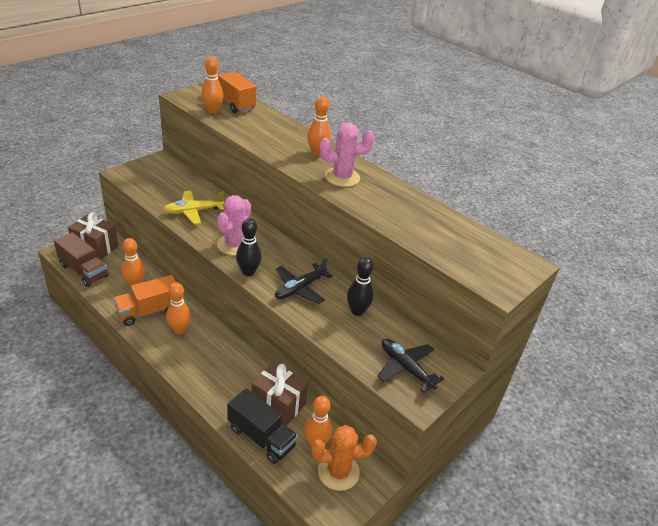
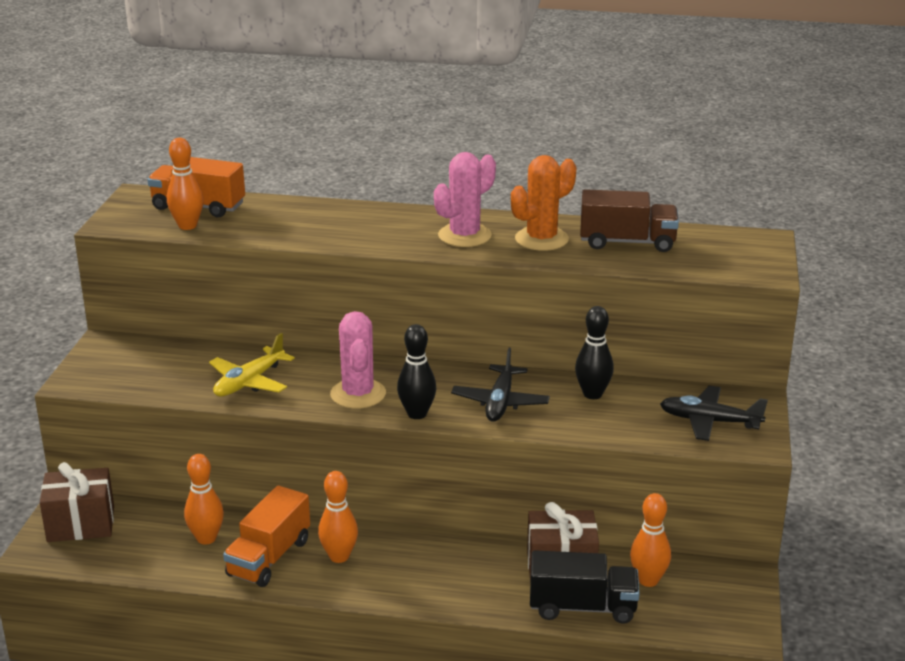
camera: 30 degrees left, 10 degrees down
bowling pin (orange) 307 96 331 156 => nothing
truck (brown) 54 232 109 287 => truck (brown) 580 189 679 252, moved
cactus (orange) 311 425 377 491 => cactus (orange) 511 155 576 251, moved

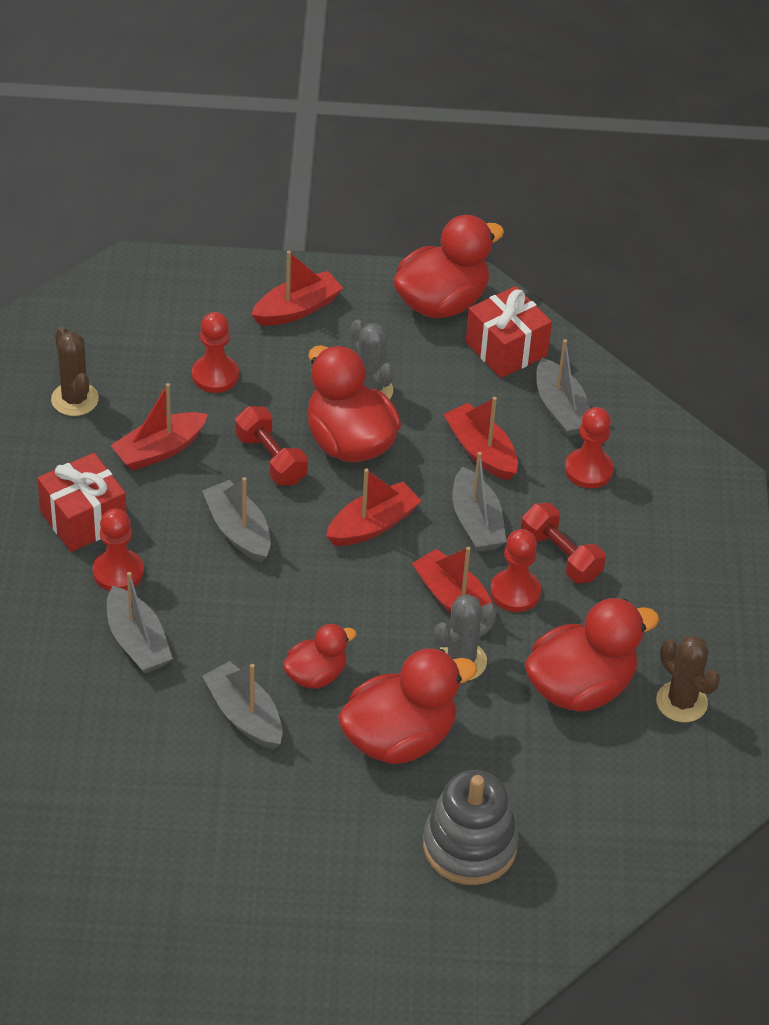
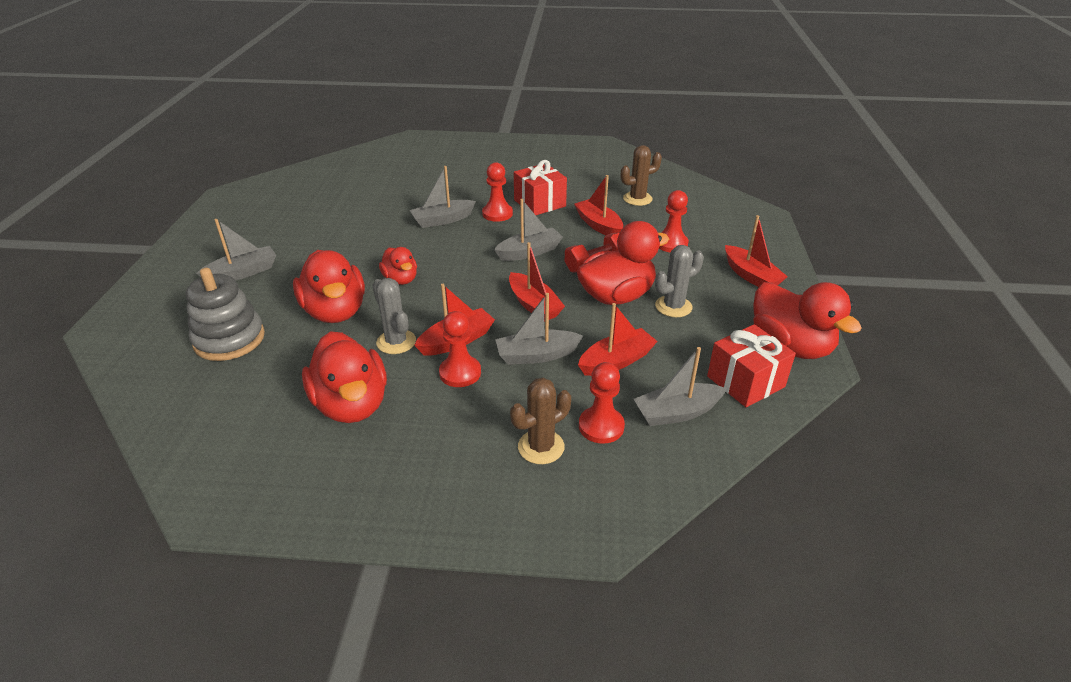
camera: 95 degrees right, 10 degrees down
dumbbell (red) 521 503 606 584 => nothing
cactus (brown) 656 636 720 722 => cactus (brown) 510 378 571 464, moved
boat (grey) 202 661 283 750 => boat (grey) 196 219 276 281, moved

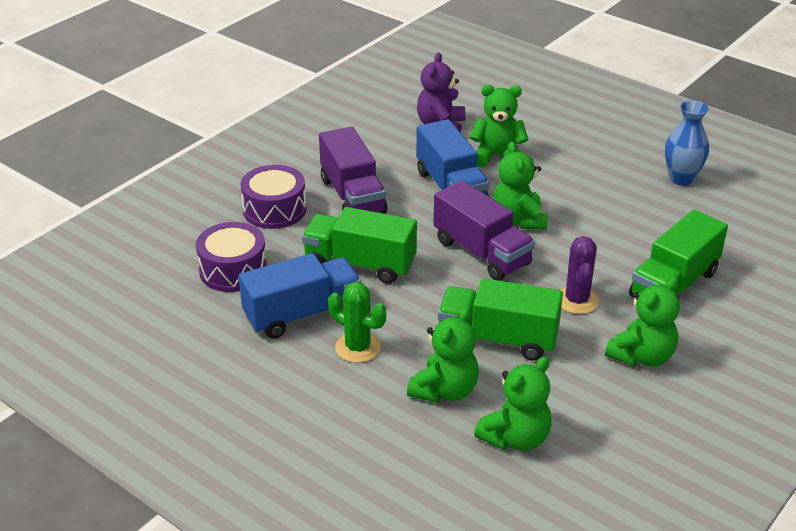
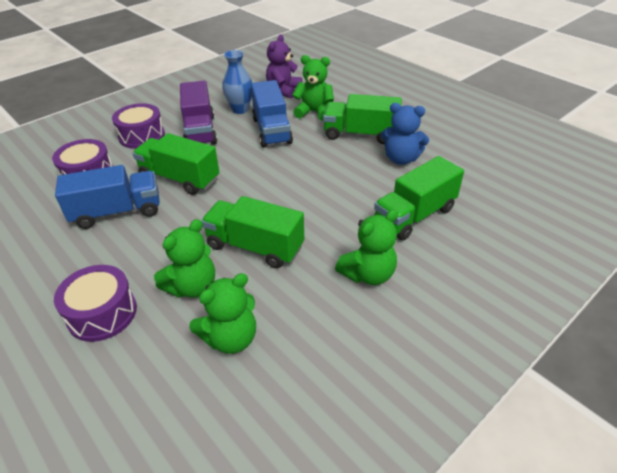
camera: 10 degrees right, 5 degrees up
vase (blue) 665 100 709 186 => vase (blue) 222 50 252 114, moved
teddy bear (green) 493 142 548 230 => nothing
truck (purple) 433 180 535 281 => nothing
cactus (purple) 560 236 599 314 => nothing
cactus (green) 328 282 386 363 => nothing
nothing => truck (green) 323 94 402 144
nothing => teddy bear (blue) 381 103 429 165
nothing => drum (purple) 54 265 137 342

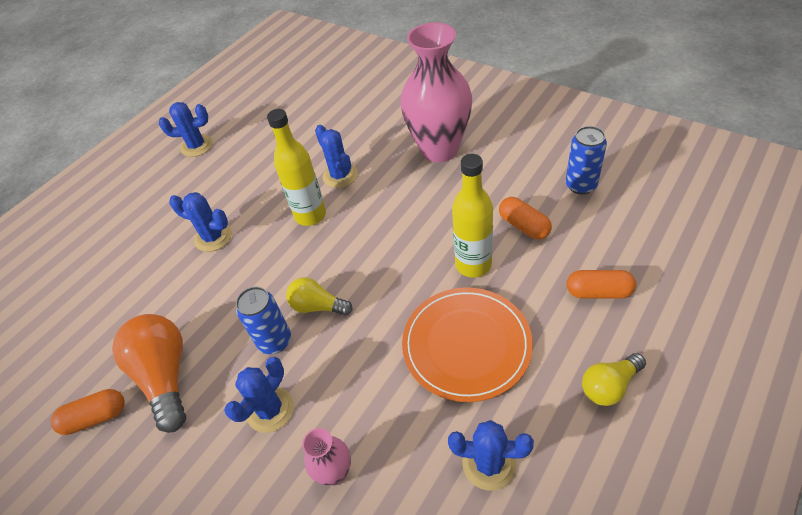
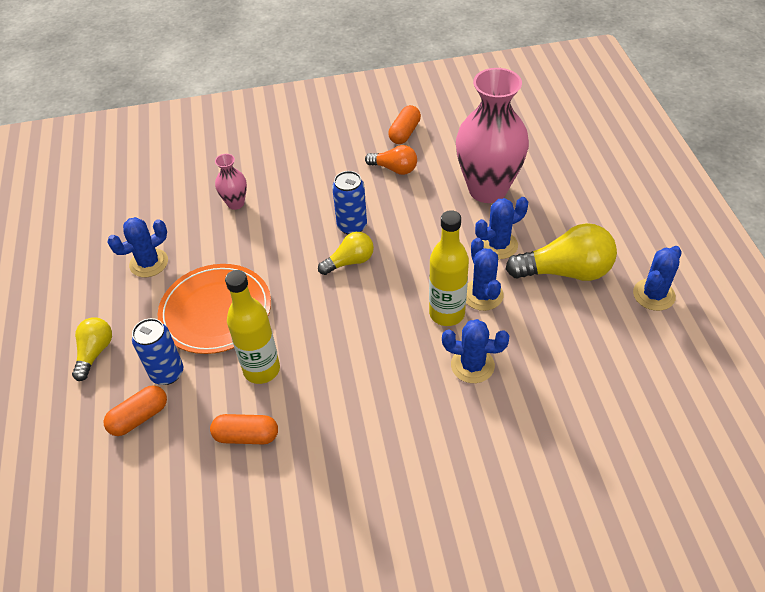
camera: 130 degrees right, 0 degrees up
vase (pink) 401 22 472 163 => vase (pink) 456 68 529 203, moved
can (blue) 566 126 607 194 => can (blue) 132 318 183 385, moved
light bulb (orange) 112 314 186 433 => light bulb (orange) 365 145 417 175, x0.58
cactus (blue) 224 357 294 433 => cactus (blue) 466 238 504 311, moved
nothing => light bulb (yellow) 506 223 617 281

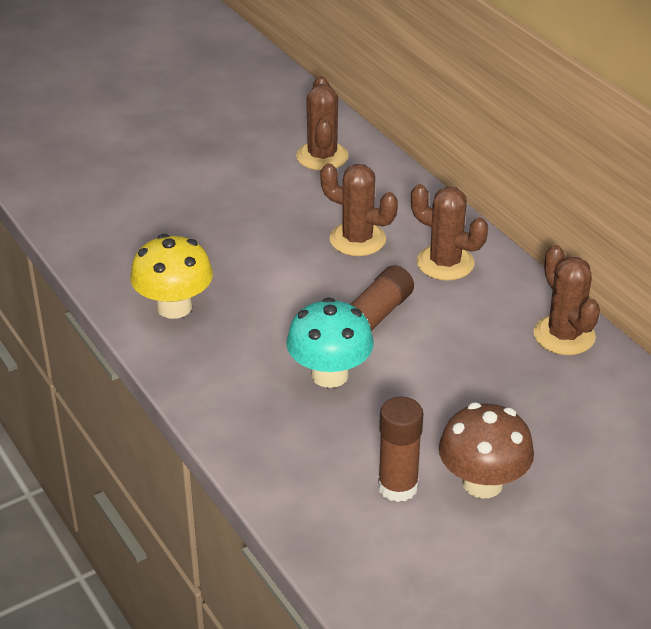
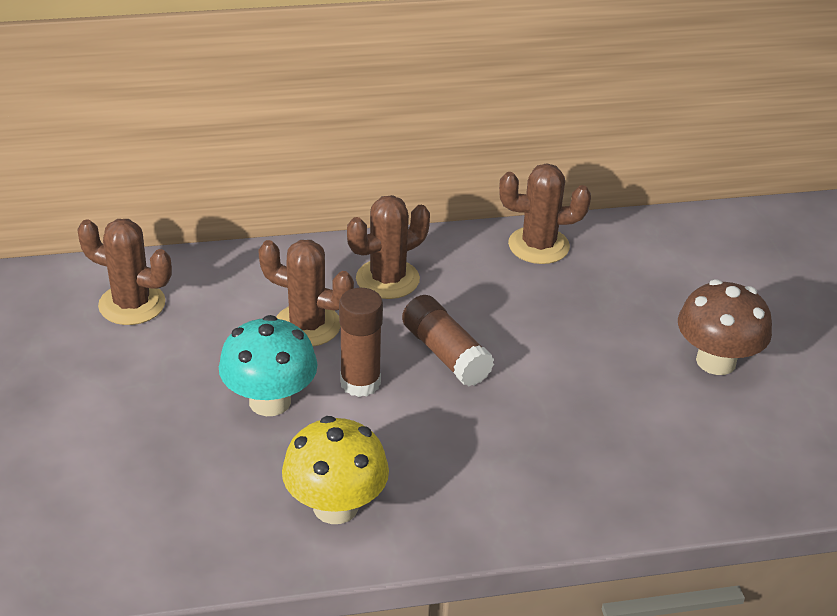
camera: 70 degrees left, 0 degrees up
cactus (brown) 320 163 398 256 => cactus (brown) 258 240 354 346, 60 degrees clockwise
mushroom (turquoise) 286 297 374 388 => mushroom (turquoise) 219 315 318 416, moved
glue stick (brown) 378 397 423 502 => glue stick (brown) 339 288 383 397, moved

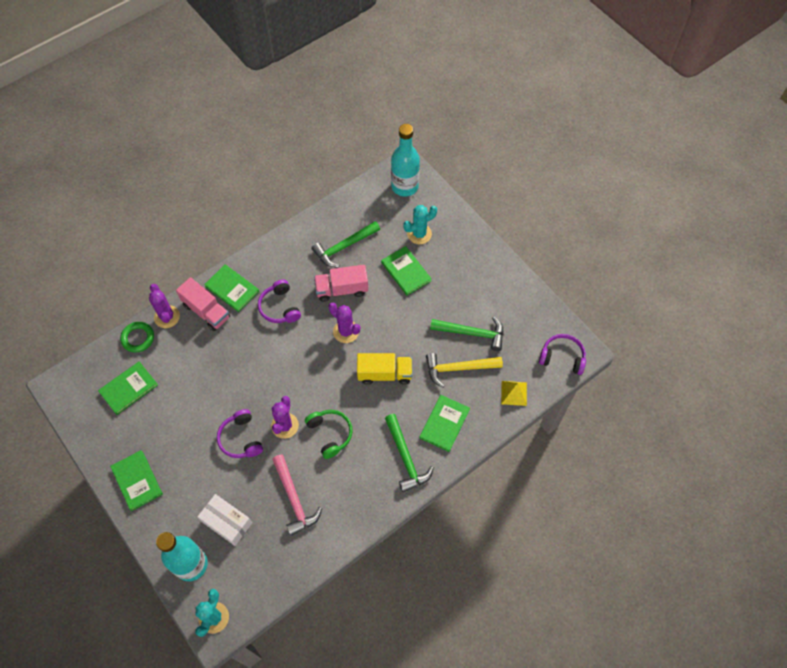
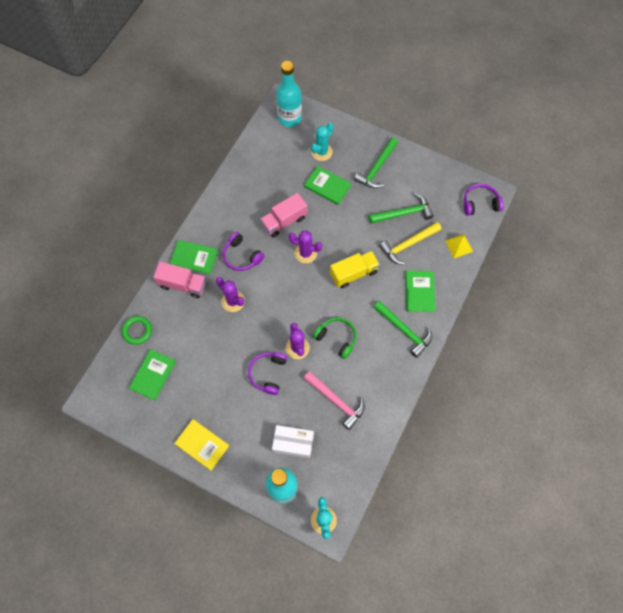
camera: 25 degrees left, 5 degrees up
hammer (green) 312 221 380 267 => hammer (green) 354 138 398 188, moved
cactus (purple) 149 284 180 328 => cactus (purple) 216 277 245 312, moved
headphones (purple) 217 409 263 458 => headphones (purple) 248 352 287 395, 60 degrees clockwise
book (green) 110 450 163 511 => book (yellow) 174 419 229 470

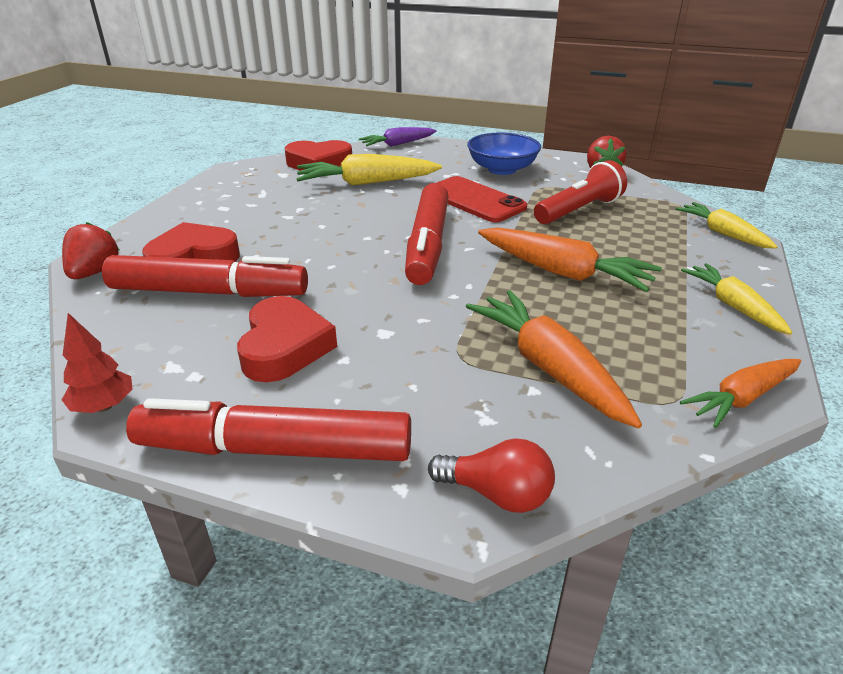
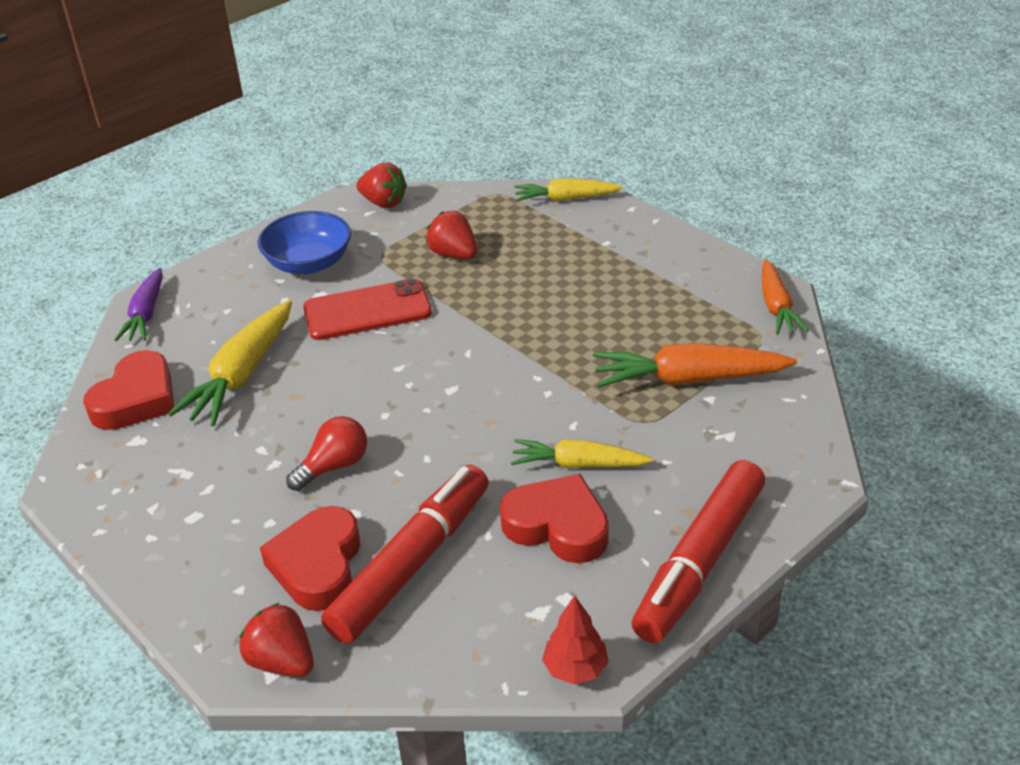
camera: 60 degrees left, 5 degrees up
flashlight (red) 534 160 627 224 => strawberry (red) 426 211 477 259
marker (red) 405 183 449 285 => nothing
carrot (orange) 478 227 662 292 => nothing
carrot (yellow) 681 263 792 335 => carrot (yellow) 511 439 653 468, moved
light bulb (red) 428 438 555 513 => light bulb (red) 286 416 367 491, moved

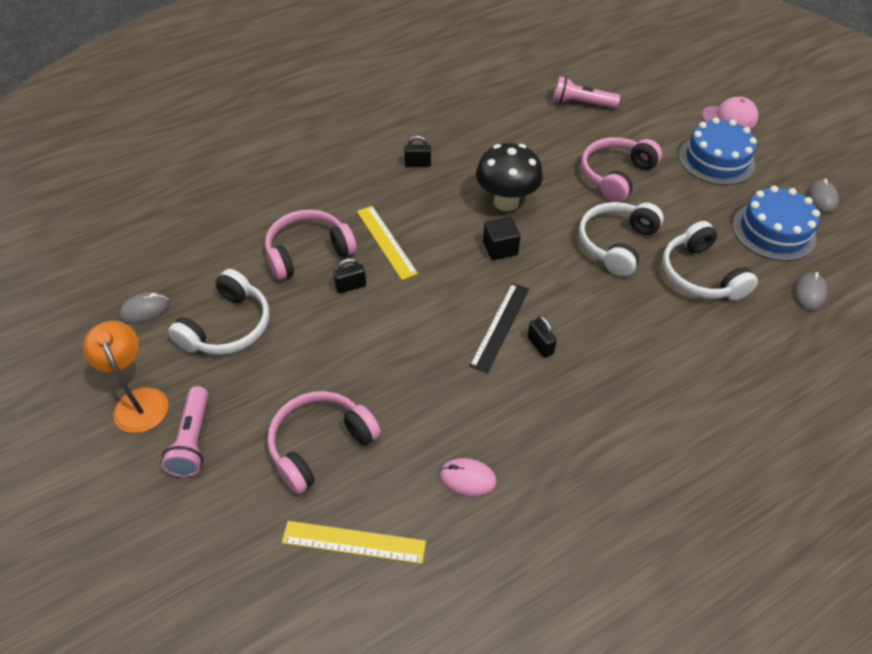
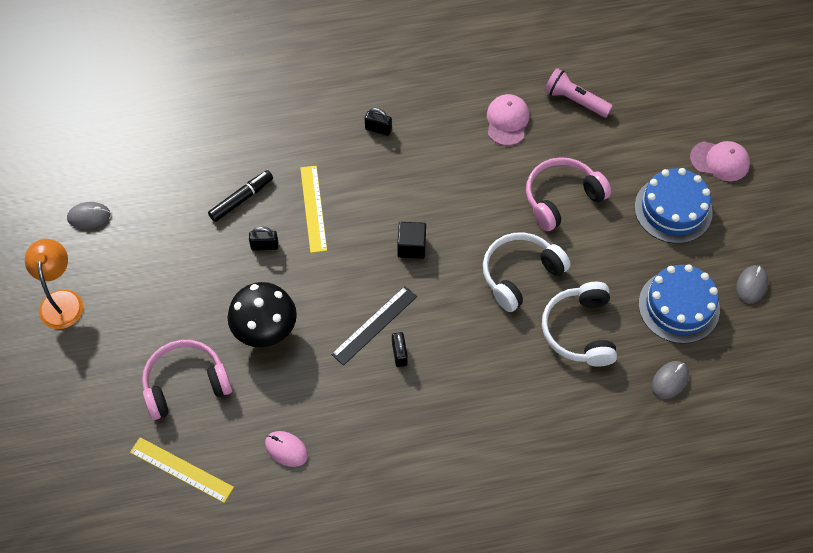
camera: 20 degrees right, 10 degrees up
mushroom (black) 476 143 543 211 => mushroom (black) 228 282 297 347, moved
headphones (pink) 265 210 357 280 => marker (black) 208 170 273 222
headphones (white) 168 269 269 355 => nothing
flashlight (pink) 161 386 208 477 => nothing
nothing => cap (pink) 487 94 529 146

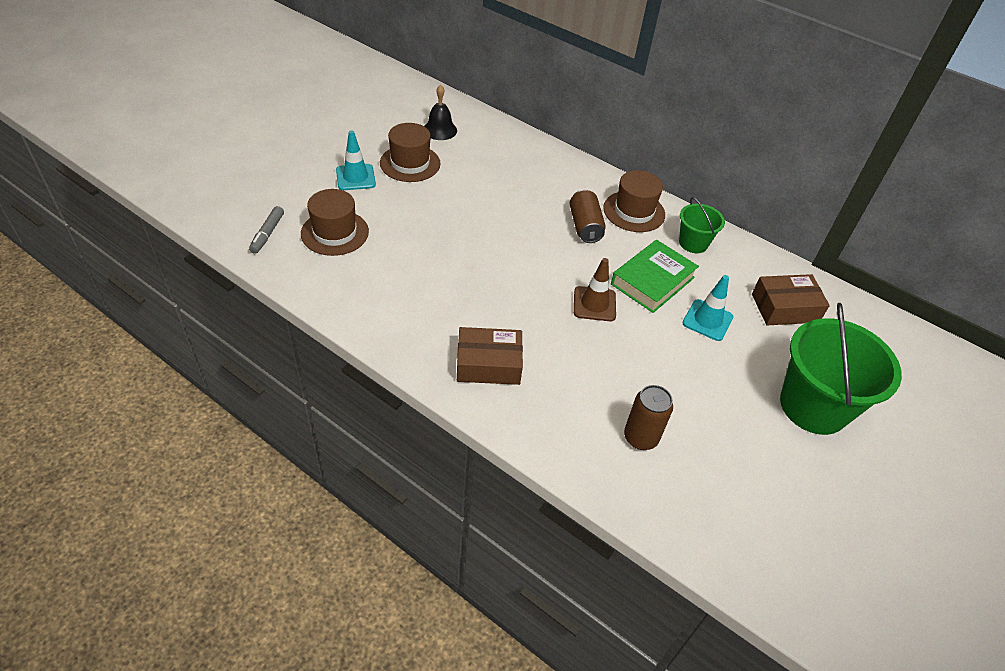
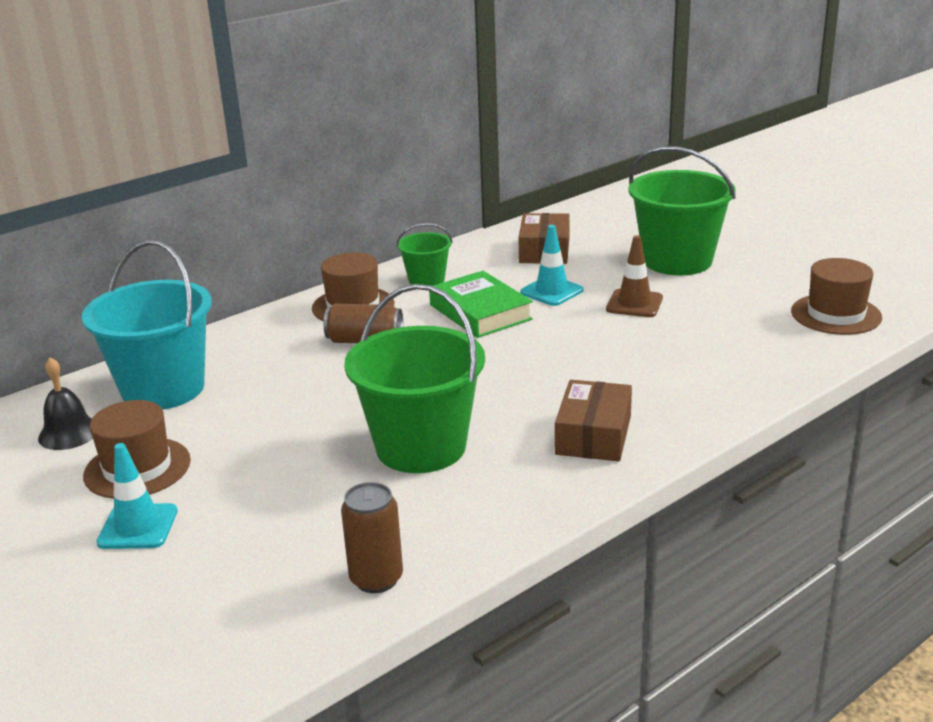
camera: 70 degrees left, 20 degrees down
hat (brown) 301 189 369 256 => hat (brown) 791 258 882 335, moved
marker (grey) 249 206 284 254 => nothing
traffic cone (brown) 574 258 616 321 => traffic cone (brown) 606 235 663 317, moved
can (brown) 624 385 673 450 => can (brown) 341 482 403 593, moved
nothing => bucket (turquoise) 82 240 212 410
nothing => bucket (green) 344 284 485 473

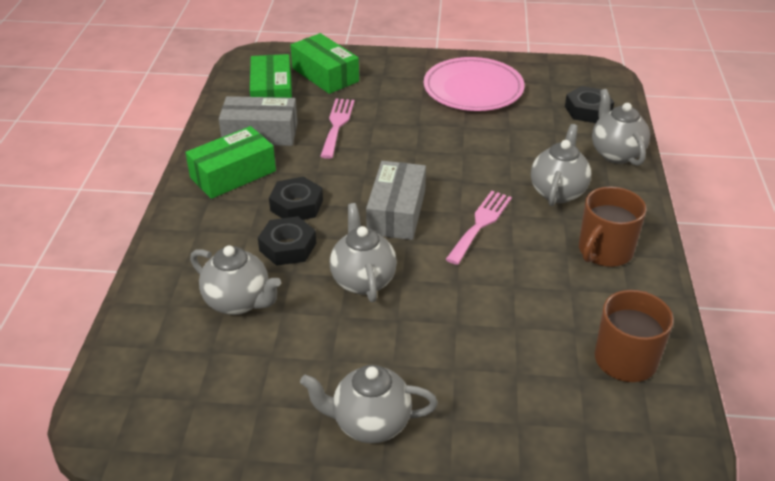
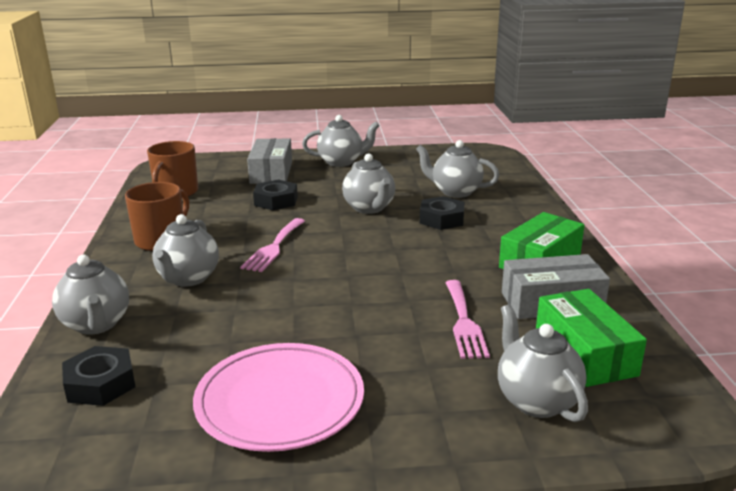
camera: 170 degrees right, 15 degrees down
box (green) 290 33 359 94 => teapot (grey) 498 304 588 422
box (grey) 366 161 426 240 => box (grey) 247 138 292 184, moved
nut (black) 269 177 323 220 => nut (black) 253 180 298 210, moved

